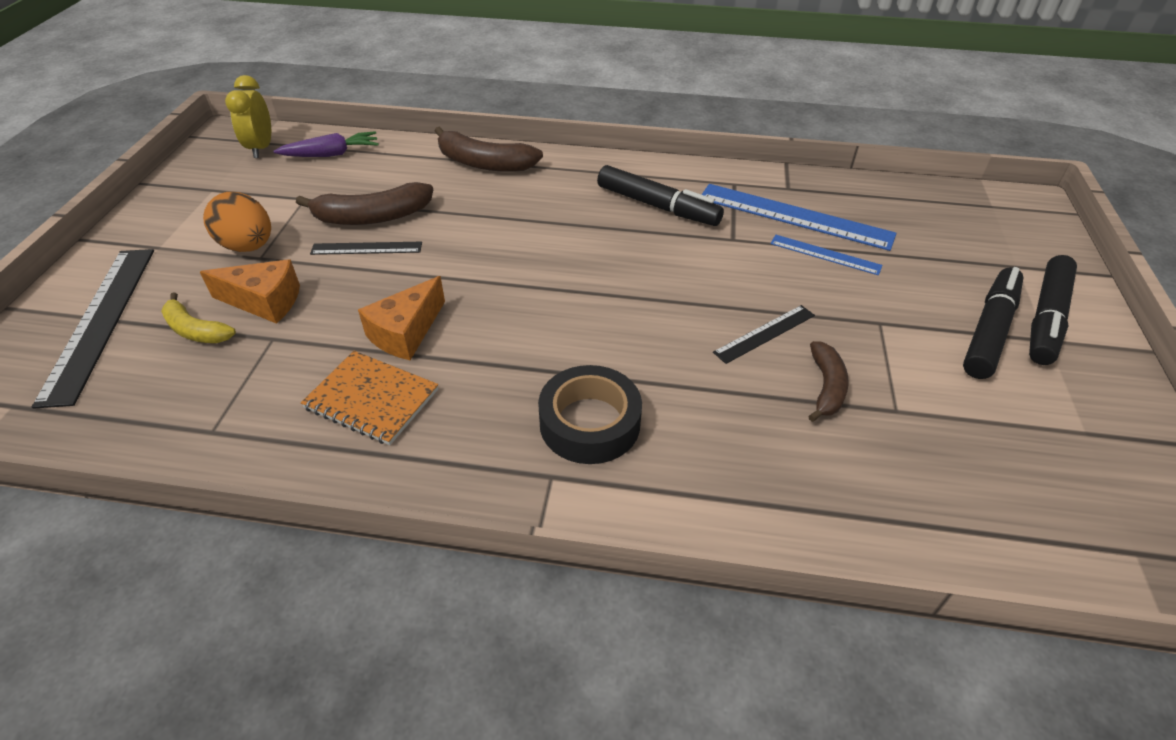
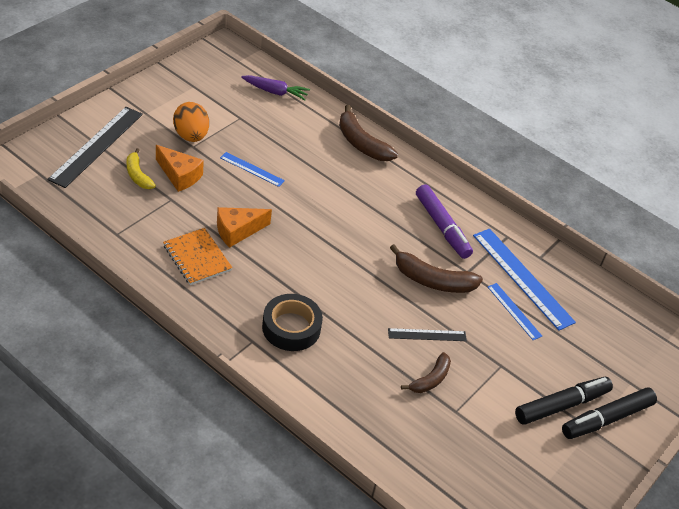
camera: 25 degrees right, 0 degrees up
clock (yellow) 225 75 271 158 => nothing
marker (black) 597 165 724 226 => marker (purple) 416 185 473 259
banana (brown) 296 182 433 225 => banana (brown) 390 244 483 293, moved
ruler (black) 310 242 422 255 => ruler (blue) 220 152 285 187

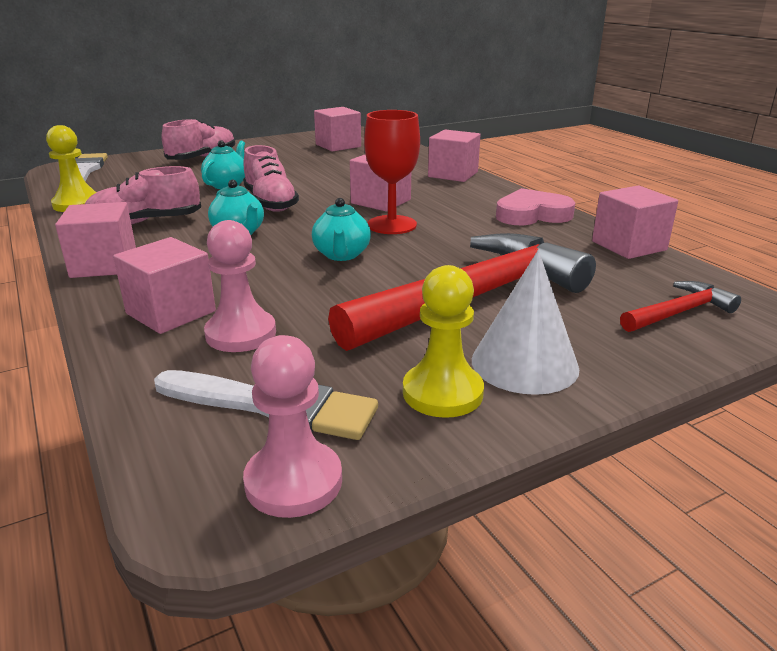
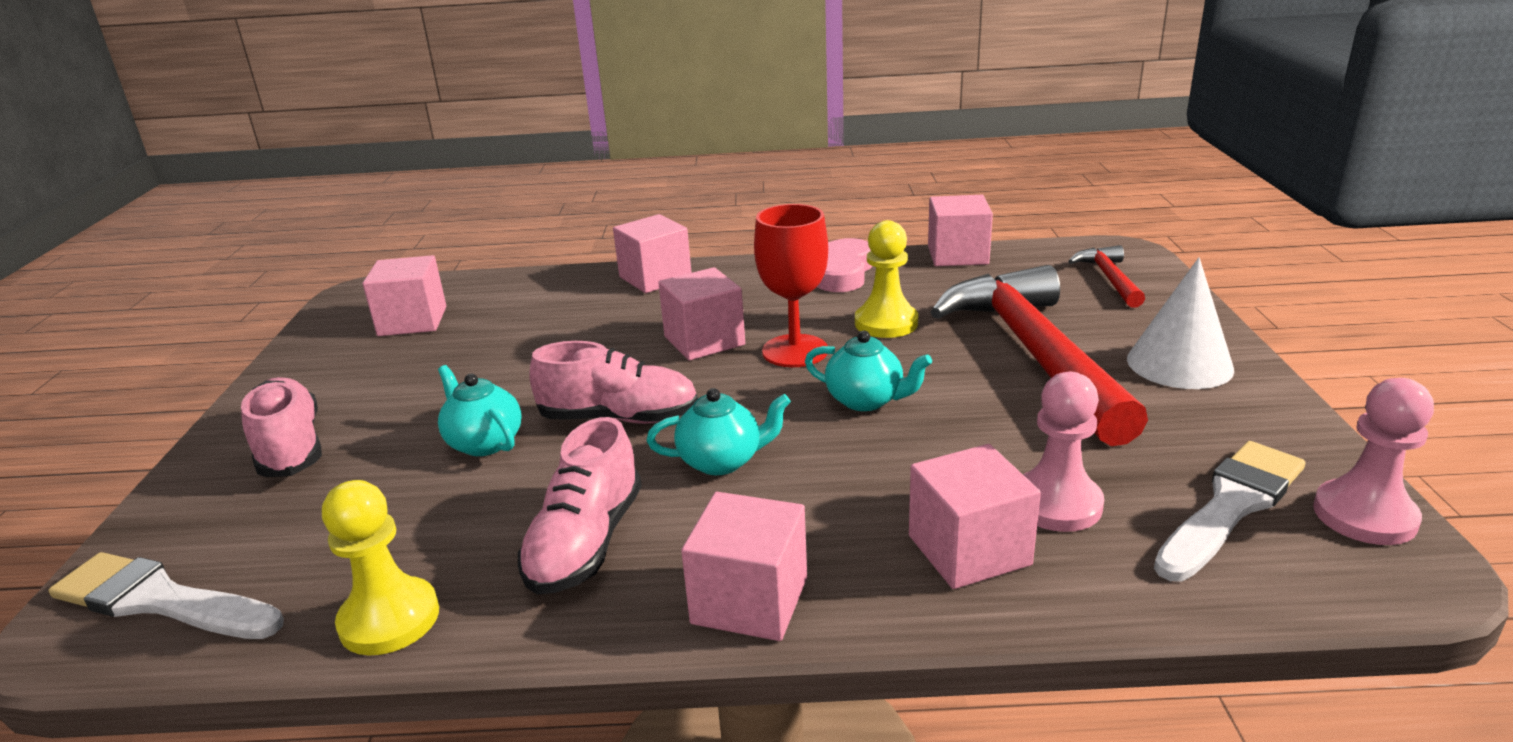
camera: 60 degrees left, 0 degrees up
pawn (yellow) 403 265 484 418 => pawn (yellow) 855 220 918 338, moved

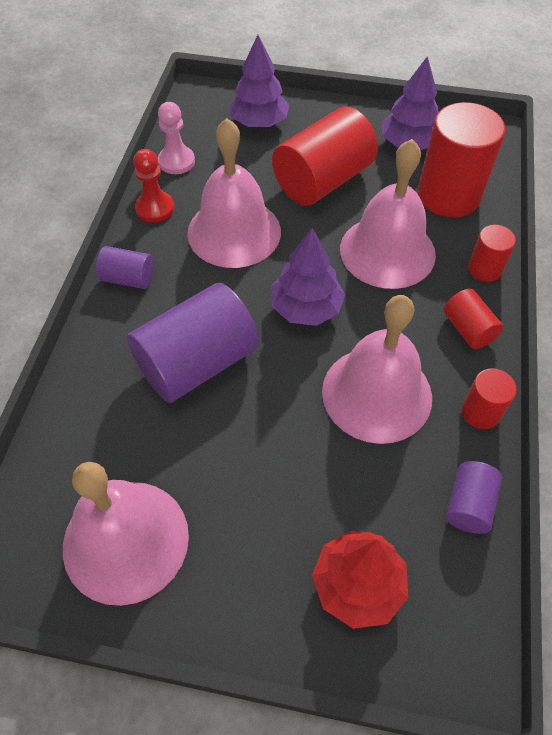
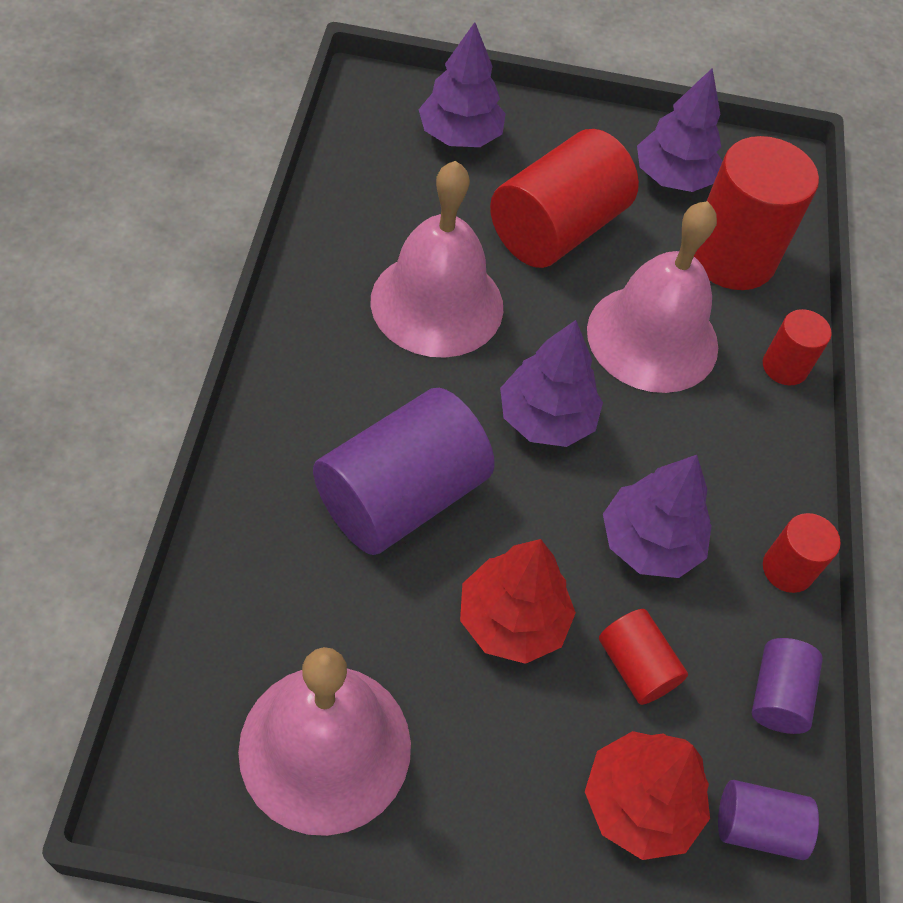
camera: 10 degrees left, 0 degrees up
pawn (pink) 158 102 195 174 => nothing
pawn (red) 133 149 174 223 => nothing
cylinder (purple) 96 246 154 289 => cylinder (purple) 718 780 819 860, moved
cylinder (red) 444 289 503 349 => cylinder (red) 599 609 688 705, moved
bell (pink) 322 295 432 444 => tree (purple) 603 455 712 578
nothing => tree (red) 460 539 576 664

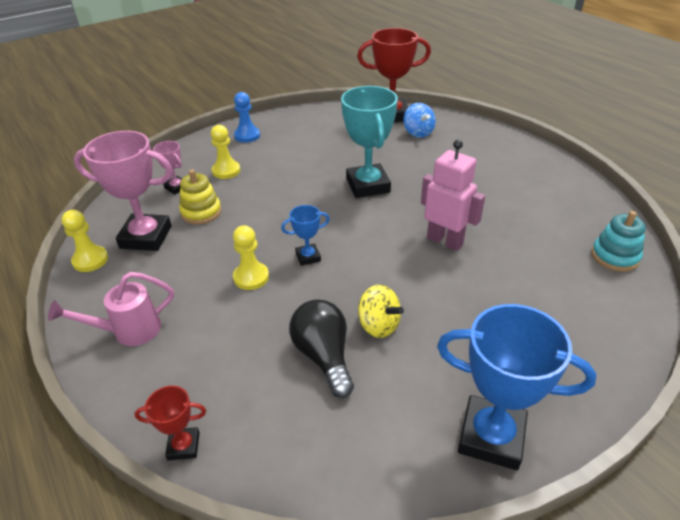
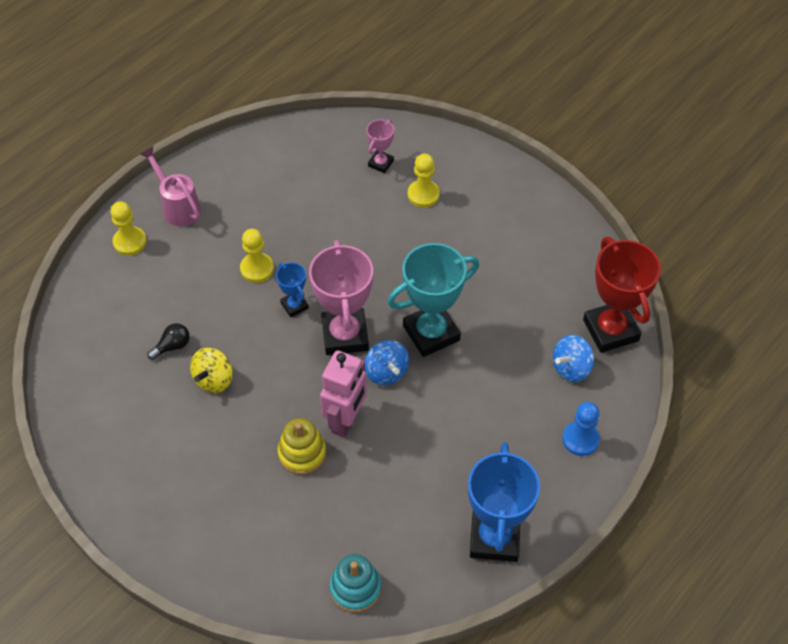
camera: 75 degrees right, 15 degrees up
pawn (blue) 234 92 260 143 => pawn (blue) 562 402 600 456, moved
trophy (pink) 74 131 172 251 => trophy (pink) 309 240 373 355, moved
stacking toy (yellow) 179 169 221 224 => stacking toy (yellow) 277 418 326 475, moved
pawn (yellow) 62 210 108 272 => pawn (yellow) 110 201 147 256, moved
light bulb (black) 289 299 354 398 => light bulb (black) 147 323 190 360, x0.55
trophy (blue) 437 304 596 470 => trophy (blue) 468 442 540 562, moved
trophy (red) 134 386 206 460 => nothing
nothing => spinning top (blue) 365 340 409 385

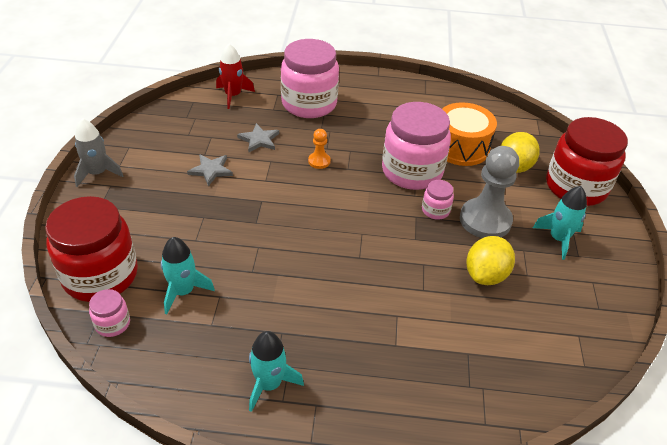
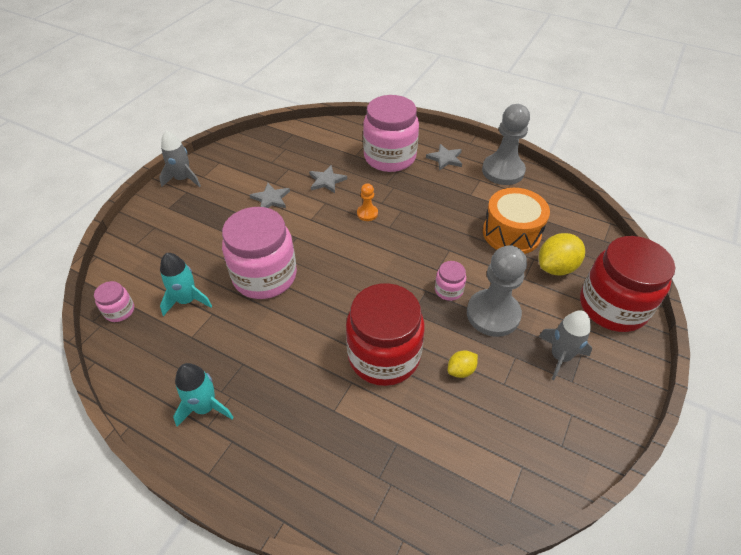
camera: 25 degrees right, 5 degrees up
rocket (red) 216 44 255 109 => nothing
jar (pink) 382 102 451 190 => jar (pink) 222 207 297 299, moved
rocket (turquoise) 533 186 587 260 => rocket (grey) 538 310 592 381
jar (red) 45 196 138 302 => jar (red) 346 283 425 386, moved
lemon (yellow) 466 236 515 285 => lemon (yellow) 448 350 478 378, x0.55
nothing => pawn (grey) 482 104 530 185
nothing => star (grey) 426 144 462 170

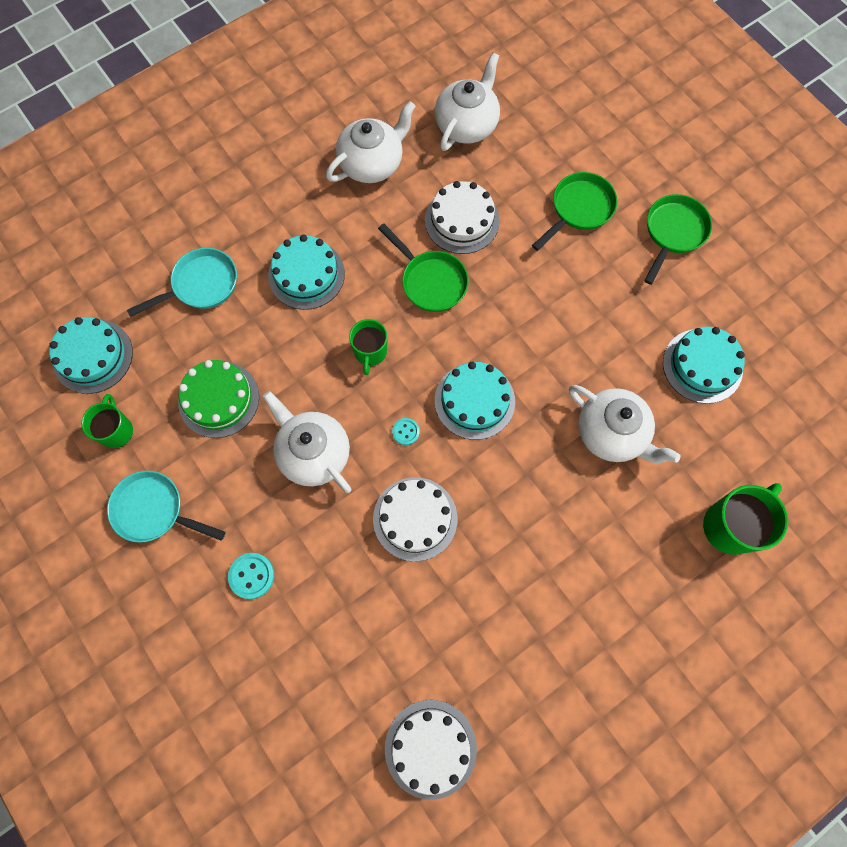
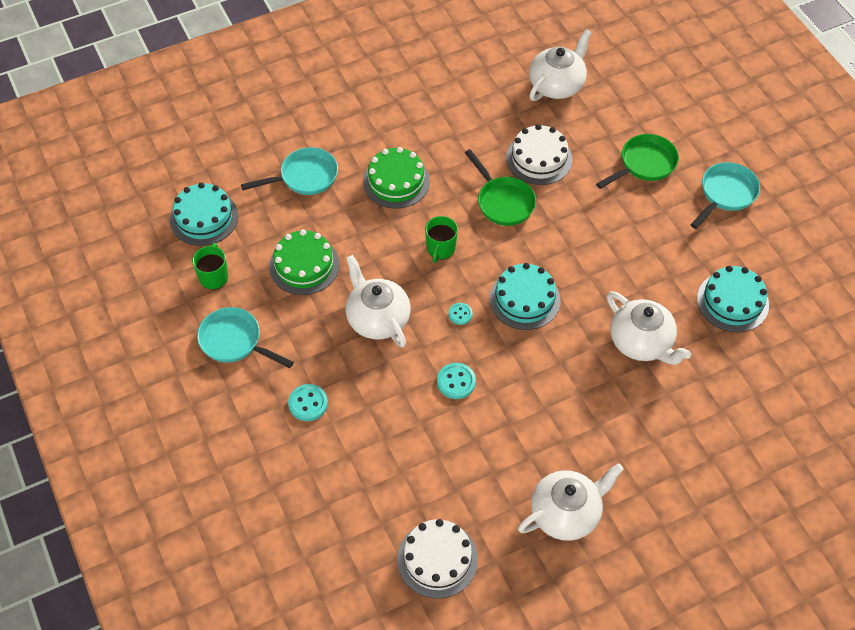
camera: 10 degrees right, 15 degrees down
teapot (white) 326 101 416 183 => teapot (white) 518 463 624 541, moved
pan (green) 644 194 712 285 => pan (turquoise) 690 162 760 229
cake (turquoise) 268 234 345 310 => cake (green) 363 147 430 209
cake (white) 373 477 457 561 => button (turquoise) 437 363 476 399
mug (green) 703 483 788 555 => nothing

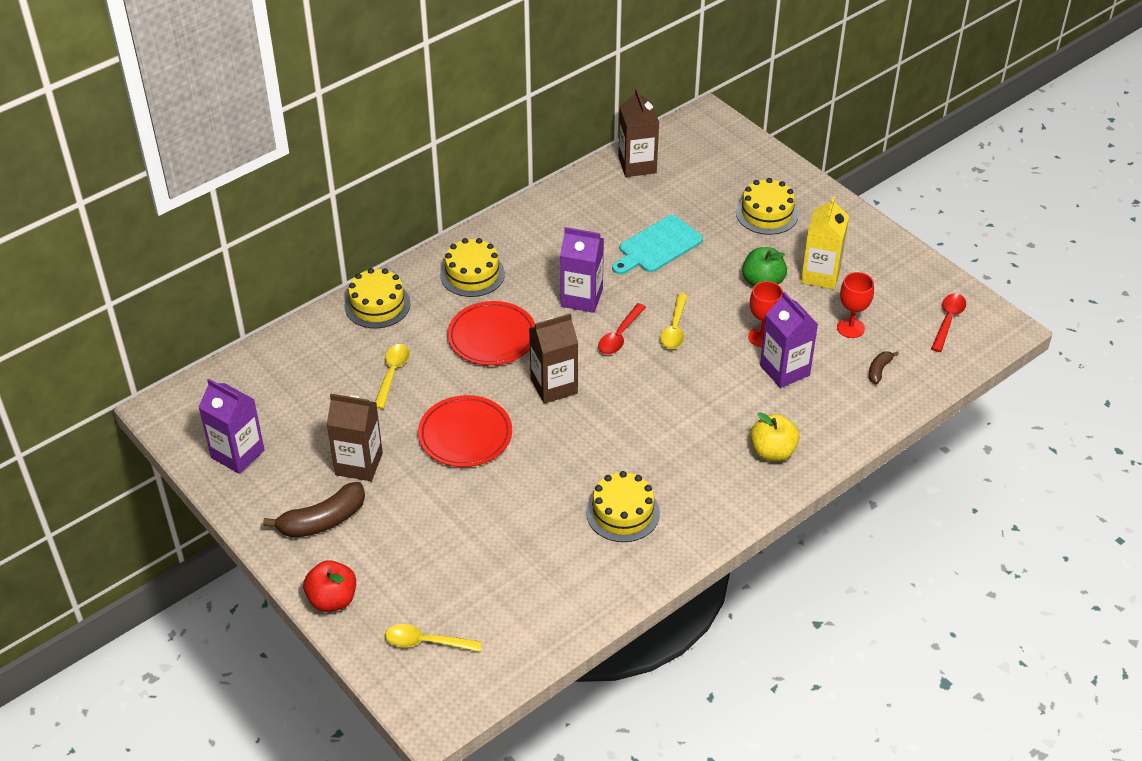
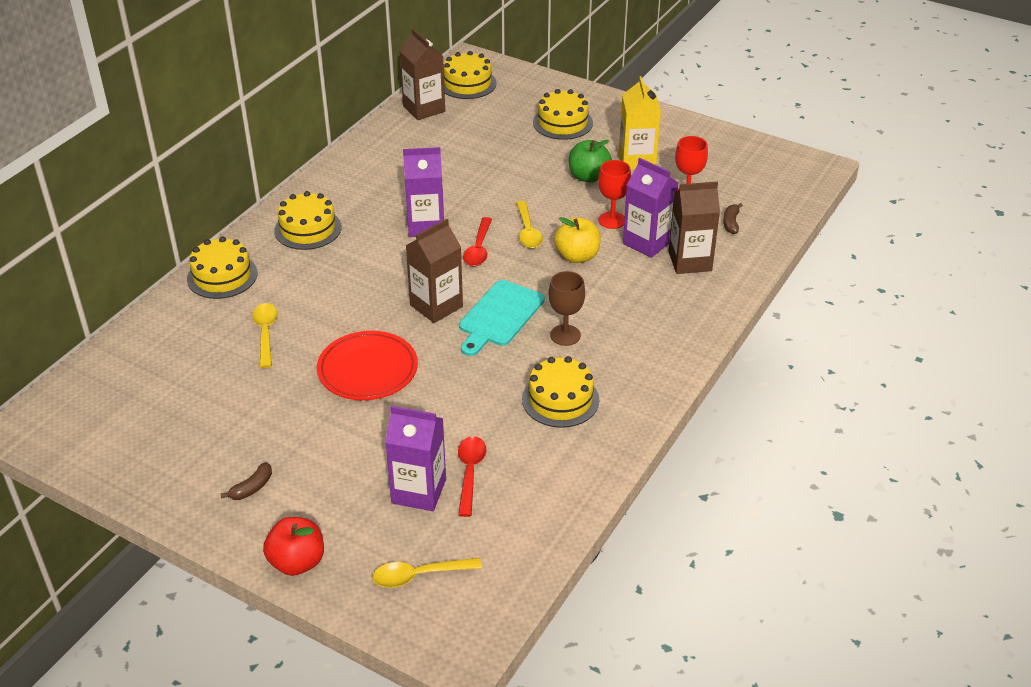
camera: 20 degrees left, 5 degrees down
cutting board (turquoise) 612 215 703 274 => cutting board (turquoise) 459 280 545 356, moved
spoon (red) 931 293 966 352 => spoon (red) 458 436 486 517, moved
plate (red) 447 301 535 366 => nothing
carton (purple) 198 379 265 474 => carton (purple) 385 406 446 511, moved
carton (brown) 327 394 383 481 => carton (brown) 668 181 720 274, moved
apple (yellow) 750 412 800 461 => apple (yellow) 554 217 601 263, moved
banana (brown) 263 482 365 538 => banana (brown) 221 462 272 500, x0.51
nothing => cake (yellow) 444 51 496 99
nothing => goblet (brown) 549 271 585 346

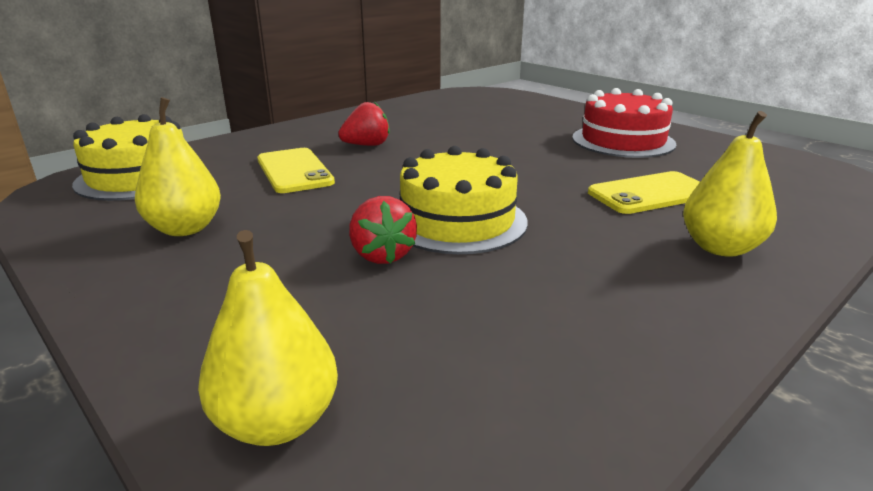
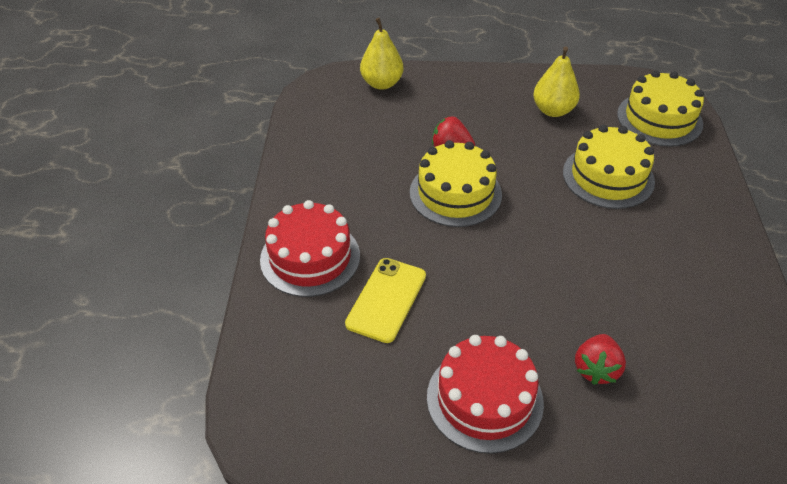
camera: 135 degrees right, 20 degrees up
strawberry (red) 338 102 390 146 => strawberry (red) 575 334 626 385, moved
pear (yellow) 683 111 777 257 => cake (red) 260 200 360 297
phone (yellow) 257 148 335 193 => cake (yellow) 563 125 655 209

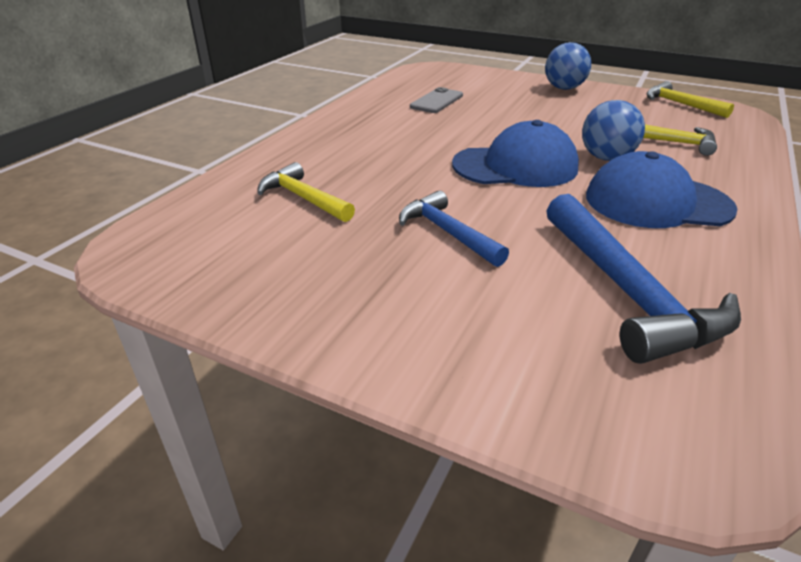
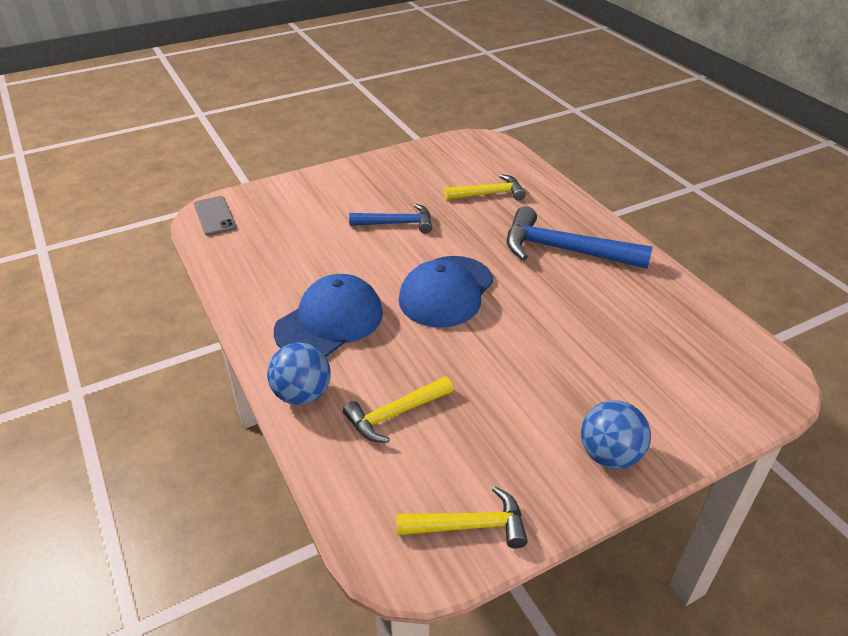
camera: 125 degrees right, 5 degrees up
phone (grey) 410 87 463 113 => phone (grey) 194 196 237 236, moved
ball (blue) 582 100 645 161 => ball (blue) 267 342 331 405, moved
hammer (blue) 546 194 741 364 => hammer (blue) 507 206 653 269, moved

